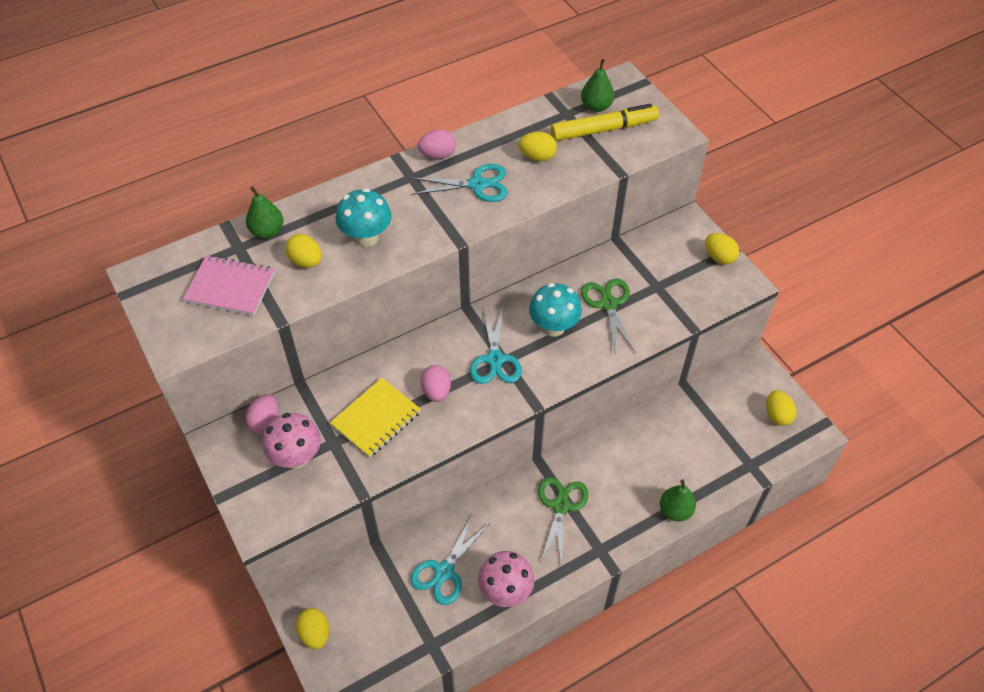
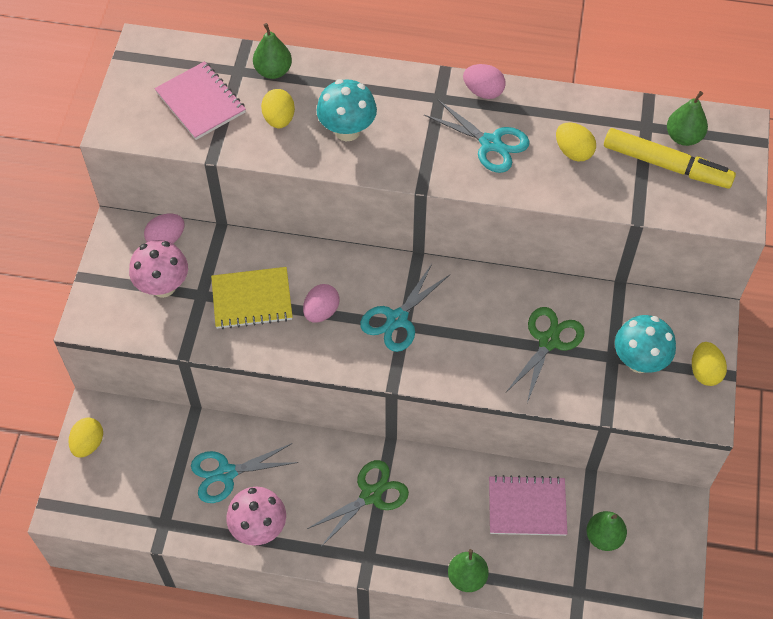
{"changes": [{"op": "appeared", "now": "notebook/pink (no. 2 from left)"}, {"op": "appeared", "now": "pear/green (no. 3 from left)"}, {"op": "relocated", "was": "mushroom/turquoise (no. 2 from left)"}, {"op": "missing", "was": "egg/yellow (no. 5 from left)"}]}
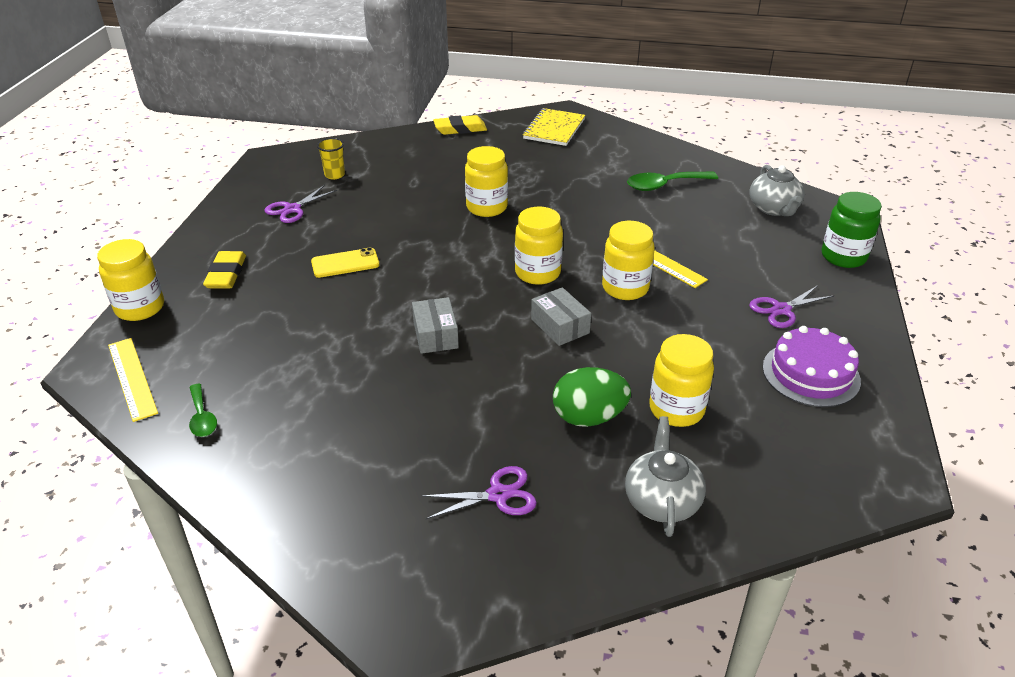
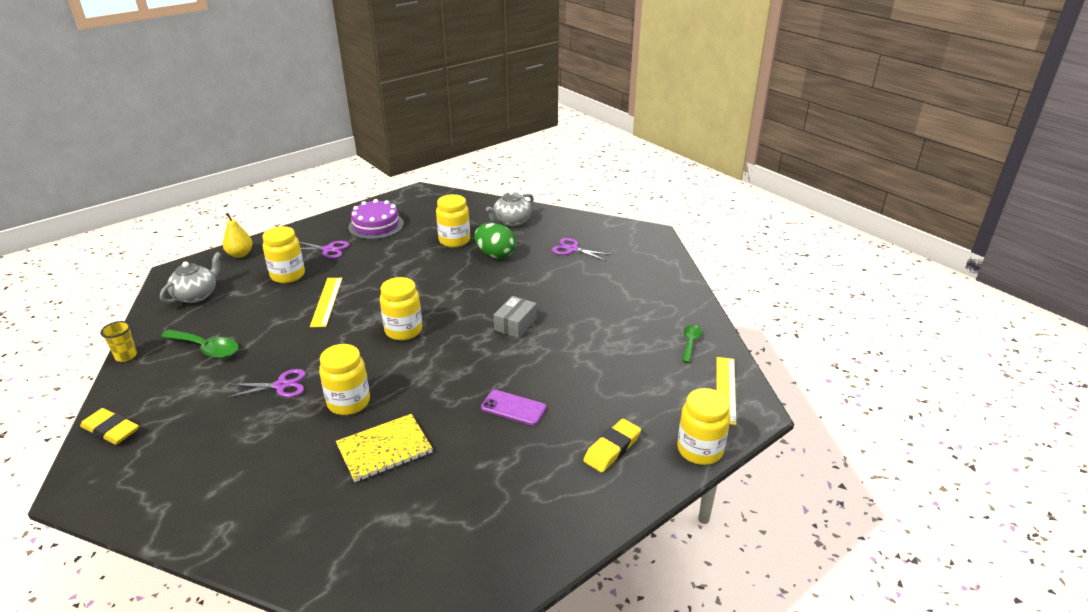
{"changes": [{"op": "relocated", "was": "eraser/yellow (no. 2 from left in the first image)", "now": "eraser/yellow (no. 1 from left)"}, {"op": "relocated", "was": "cup/yellow"}, {"op": "exchanged", "was": "jar/green", "now": "pear/yellow"}, {"op": "relocated", "was": "scissors/purple (no. 1 from left)"}, {"op": "relocated", "was": "jar/yellow (no. 4 from left in the first image)", "now": "jar/yellow (no. 1 from left)"}, {"op": "relocated", "was": "notebook/yellow"}, {"op": "colour", "was": "phone/yellow", "now": "phone/purple"}, {"op": "missing", "was": "box/grey (no. 2 from left)"}]}
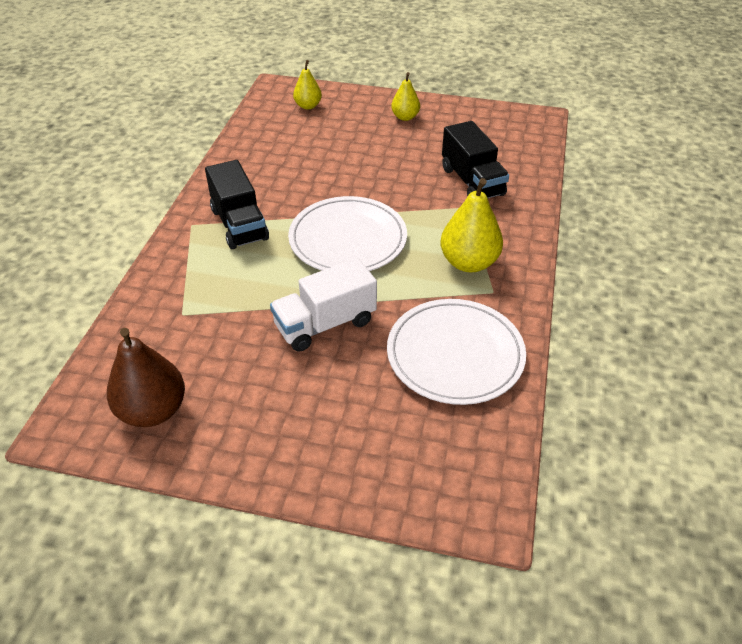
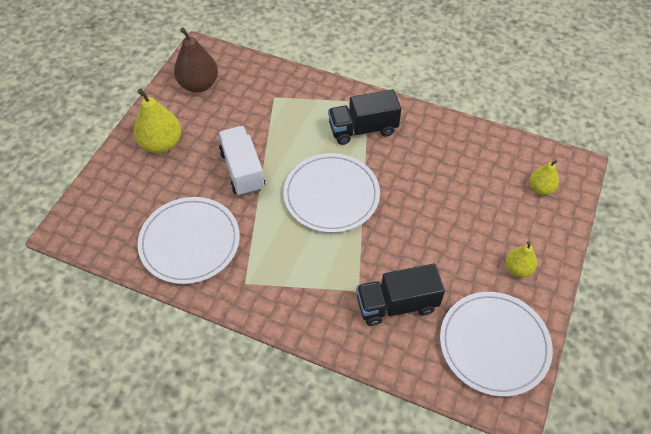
{"changes": [{"op": "relocated", "was": "pear/yellow (no. 3 from left in the first image)", "now": "pear/yellow (no. 1 from left)"}, {"op": "appeared", "now": "plate/white (no. 3 from left)"}]}
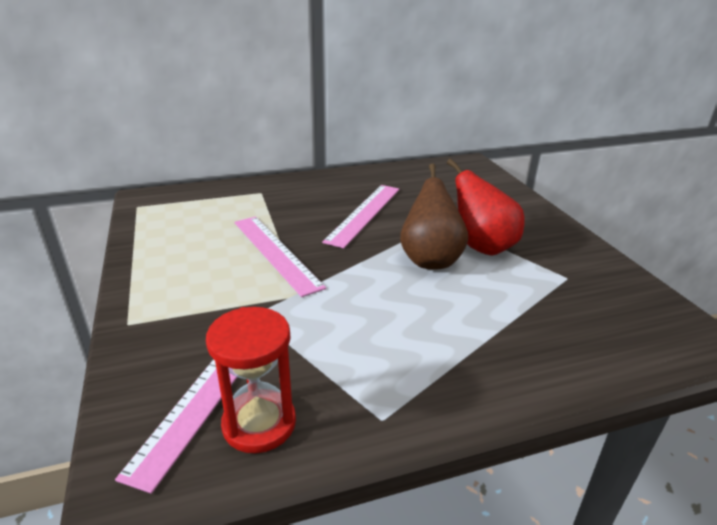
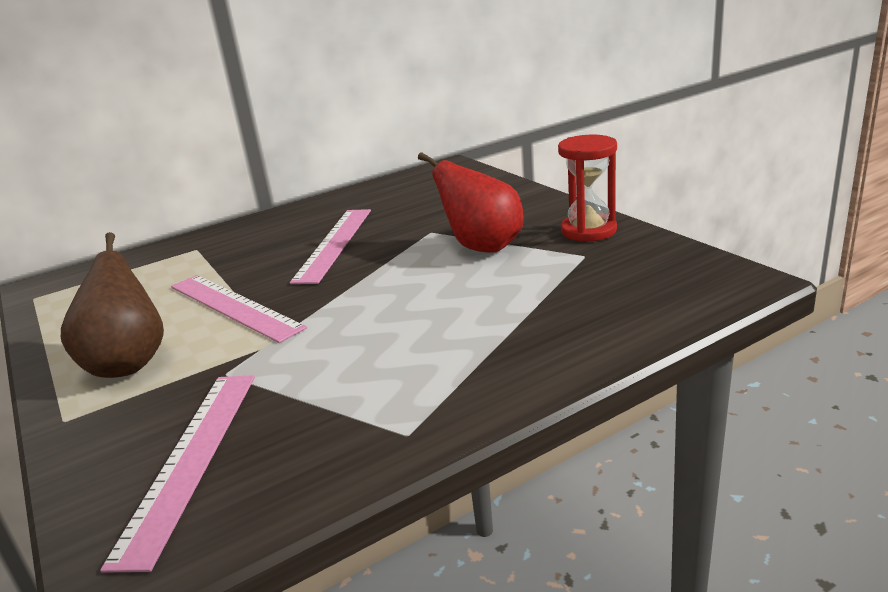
{"changes": [{"op": "relocated", "was": "pear/brown"}, {"op": "relocated", "was": "hourglass/red"}]}
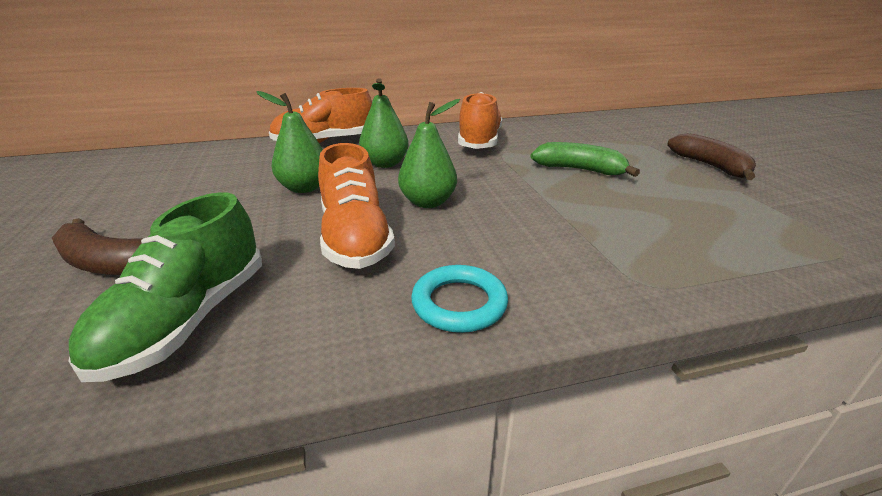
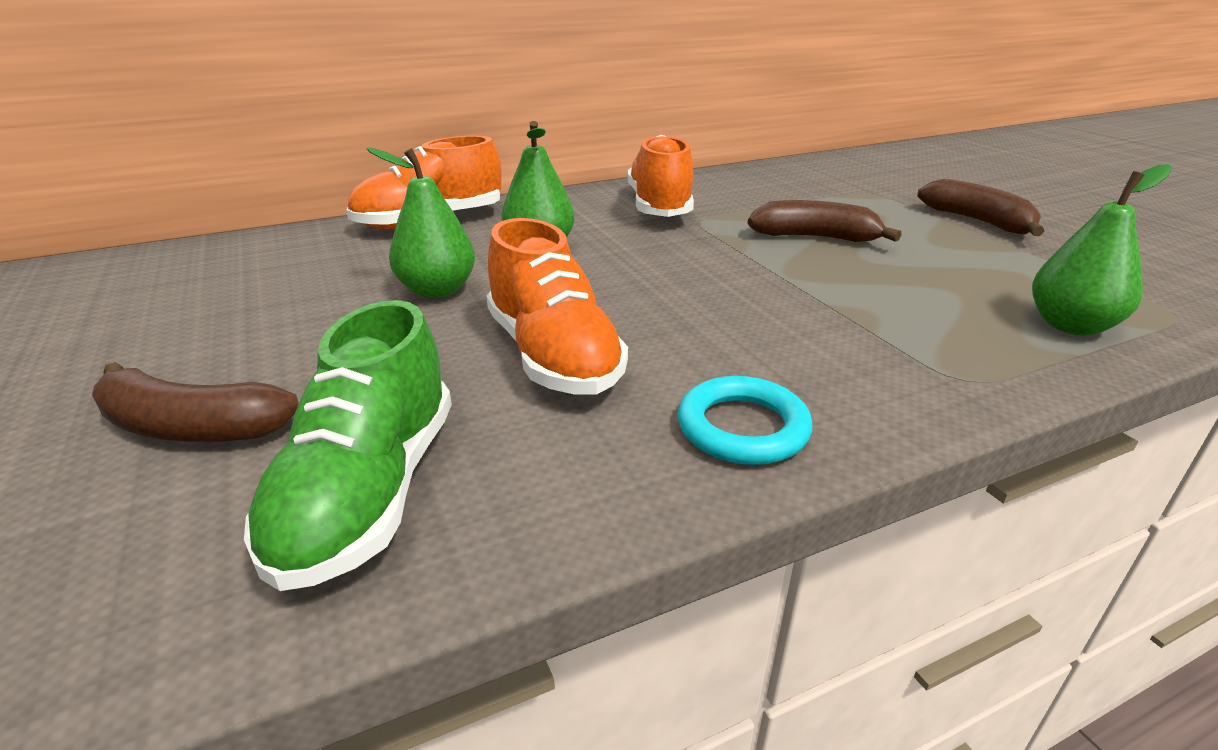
{"changes": [{"op": "colour", "was": "banana/green", "now": "banana/brown (no. 2 from left)"}, {"op": "relocated", "was": "pear/green (no. 3 from left)"}]}
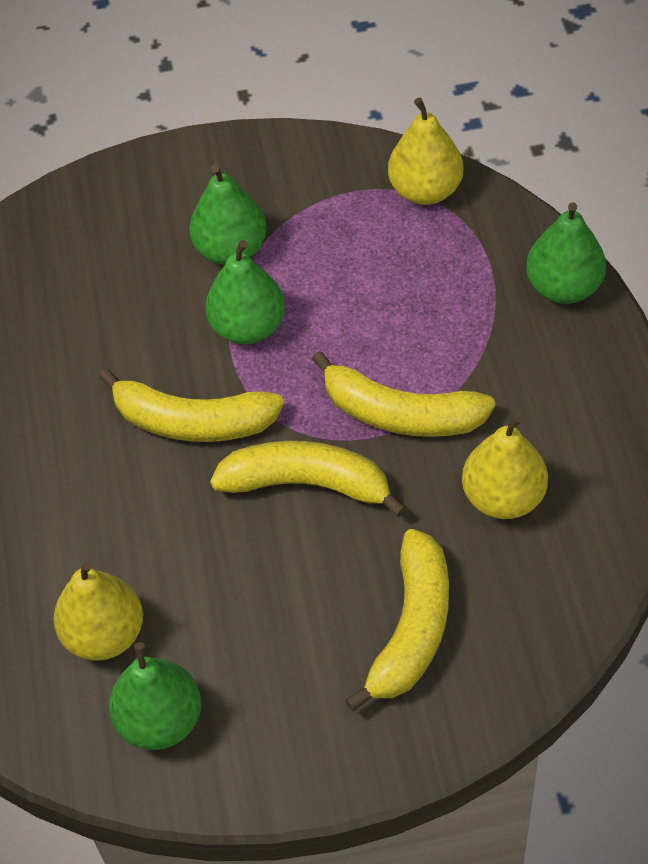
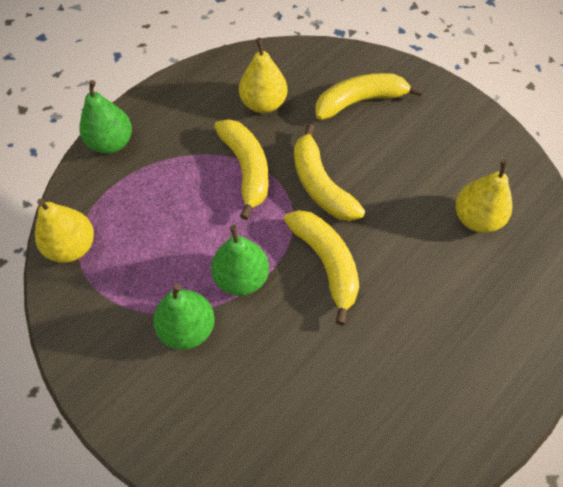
{"changes": [{"op": "missing", "was": "pear/green (no. 1 from left)"}]}
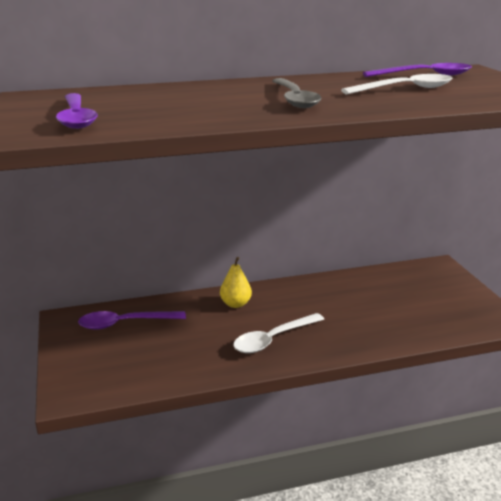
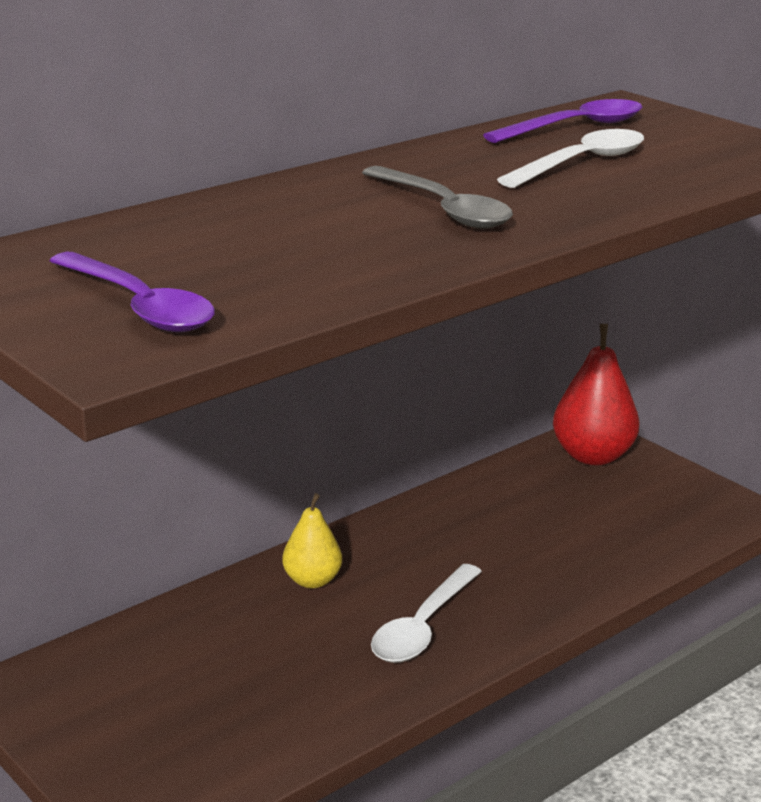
{"changes": [{"op": "appeared", "now": "pear/red"}, {"op": "missing", "was": "spoon/purple (no. 2 from left)"}]}
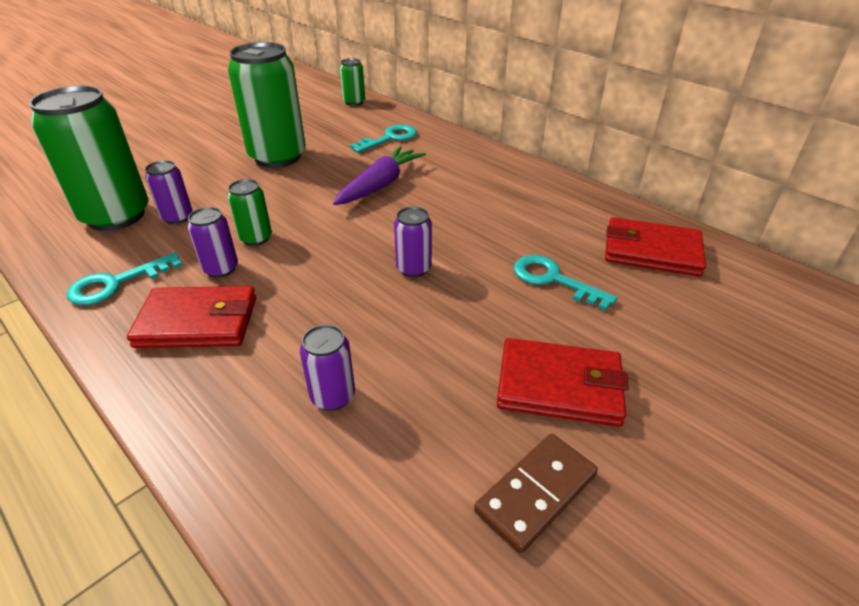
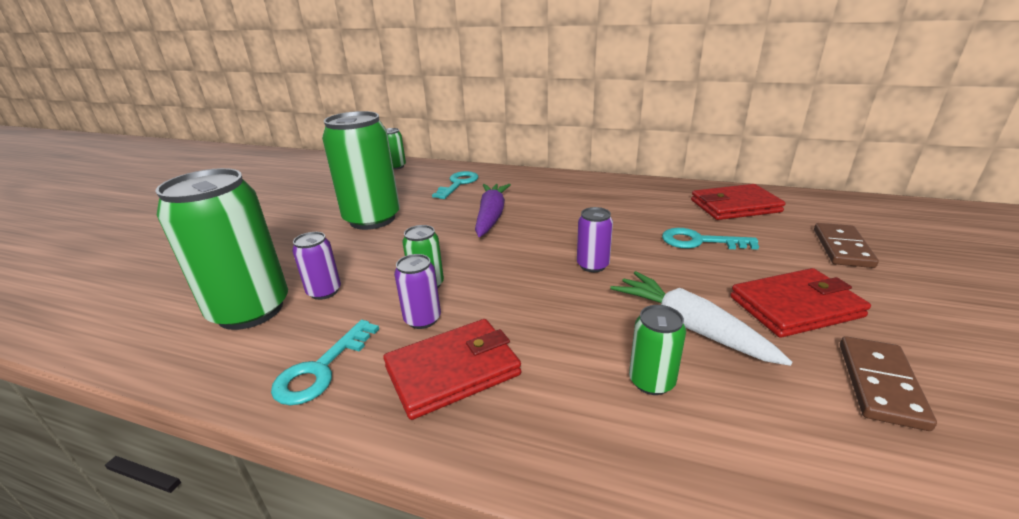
{"changes": [{"op": "appeared", "now": "carrot/white"}, {"op": "colour", "was": "can/purple (no. 3 from left)", "now": "can/green (no. 5 from left)"}, {"op": "appeared", "now": "domino/brown (no. 1 from left)"}]}
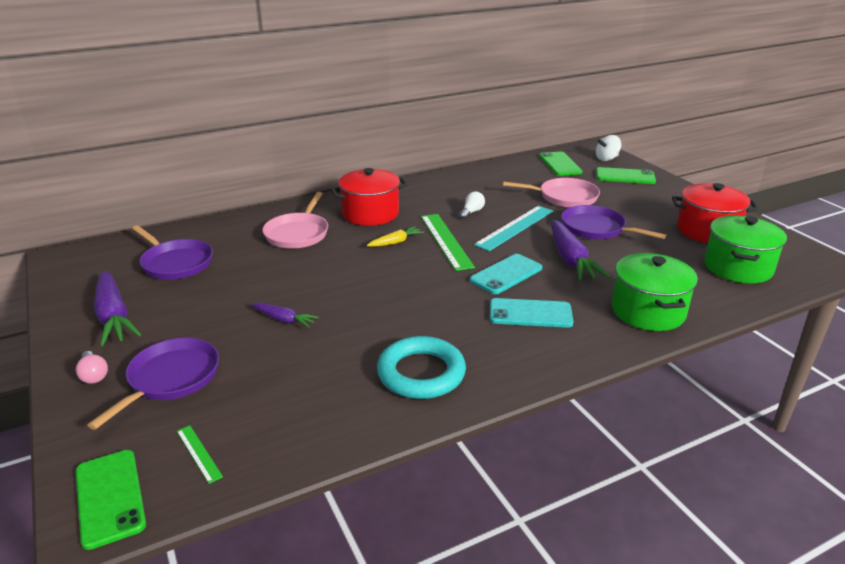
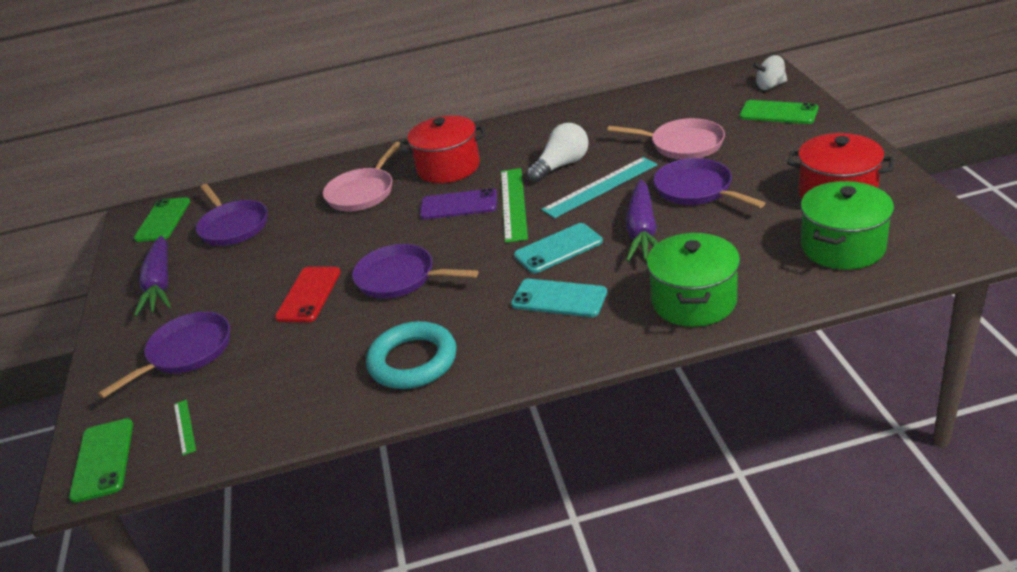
{"changes": [{"op": "relocated", "was": "phone/green (no. 2 from left)"}, {"op": "exchanged", "was": "carrot/purple (no. 2 from left)", "now": "phone/red"}, {"op": "appeared", "now": "pan/purple (no. 3 from left)"}, {"op": "exchanged", "was": "carrot/yellow", "now": "phone/purple"}, {"op": "size", "was": "light bulb/white", "ratio": 1.75}, {"op": "missing", "was": "light bulb/pink"}]}
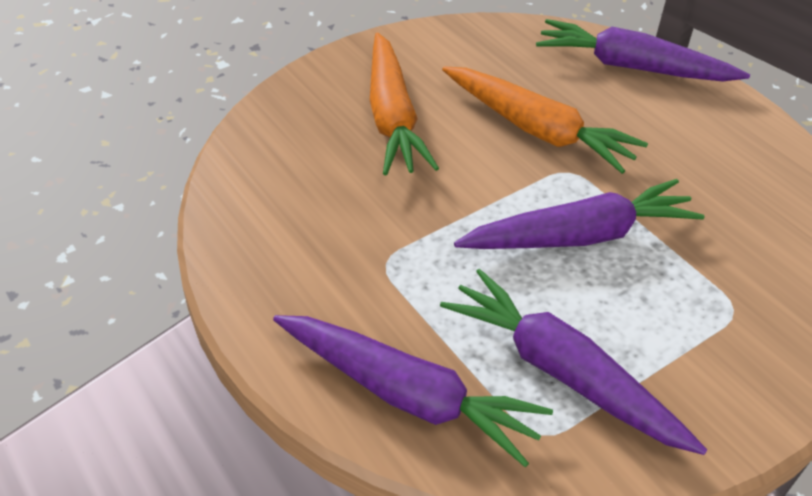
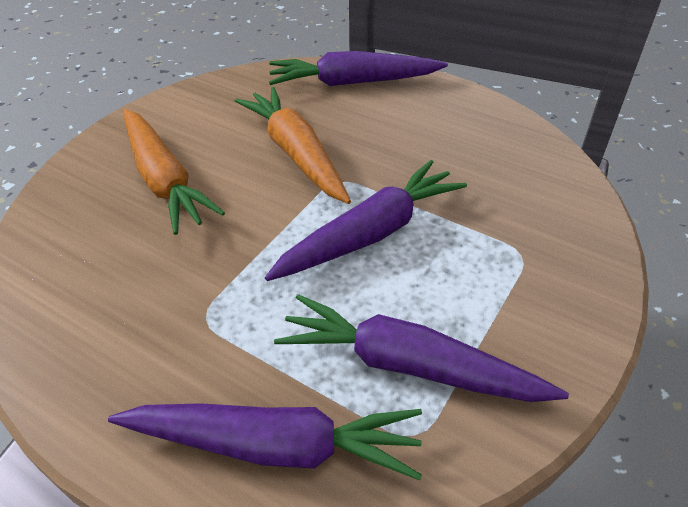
{"changes": [{"op": "spun", "was": "carrot/orange (no. 2 from left)", "clockwise": -135}]}
